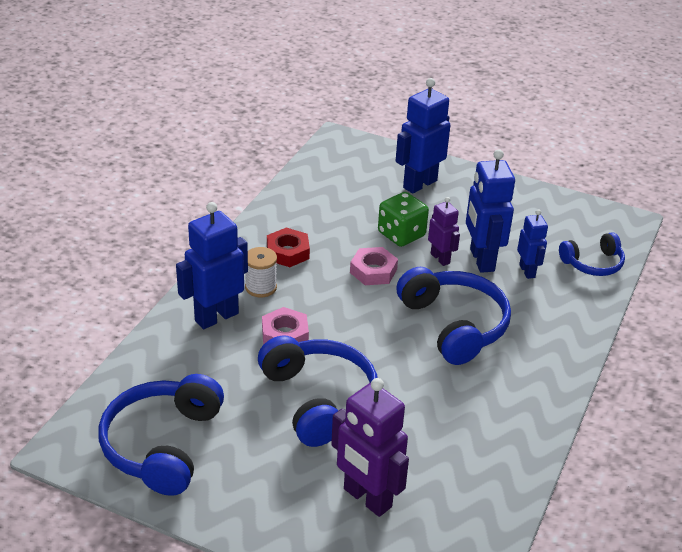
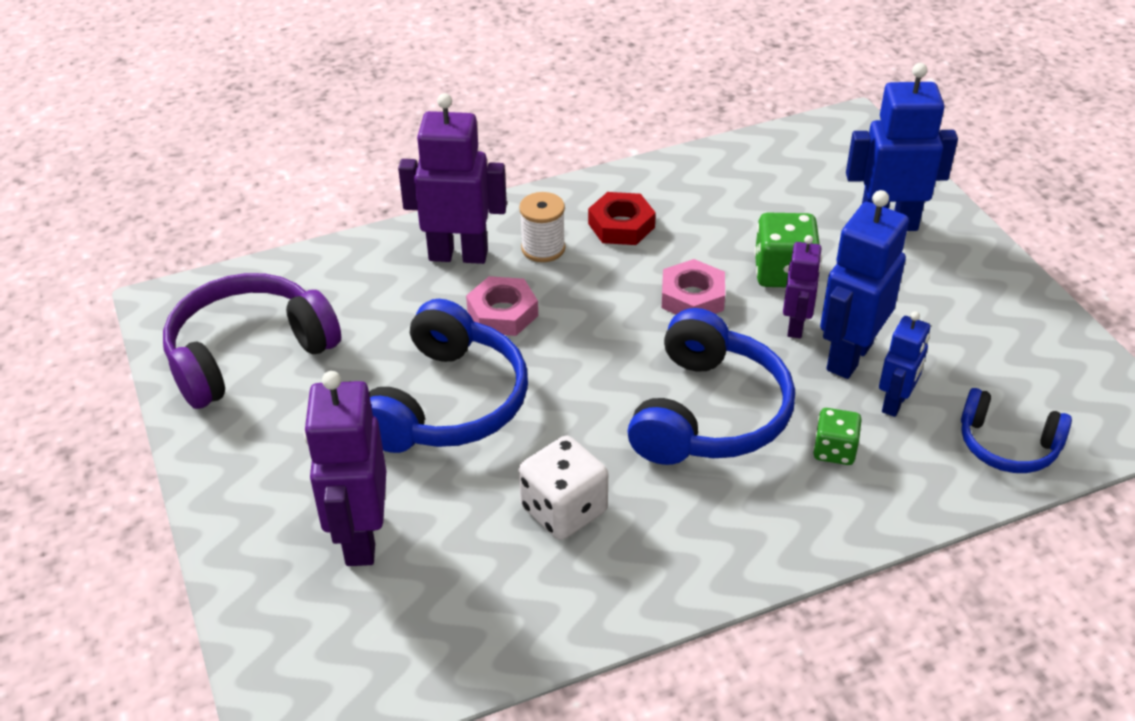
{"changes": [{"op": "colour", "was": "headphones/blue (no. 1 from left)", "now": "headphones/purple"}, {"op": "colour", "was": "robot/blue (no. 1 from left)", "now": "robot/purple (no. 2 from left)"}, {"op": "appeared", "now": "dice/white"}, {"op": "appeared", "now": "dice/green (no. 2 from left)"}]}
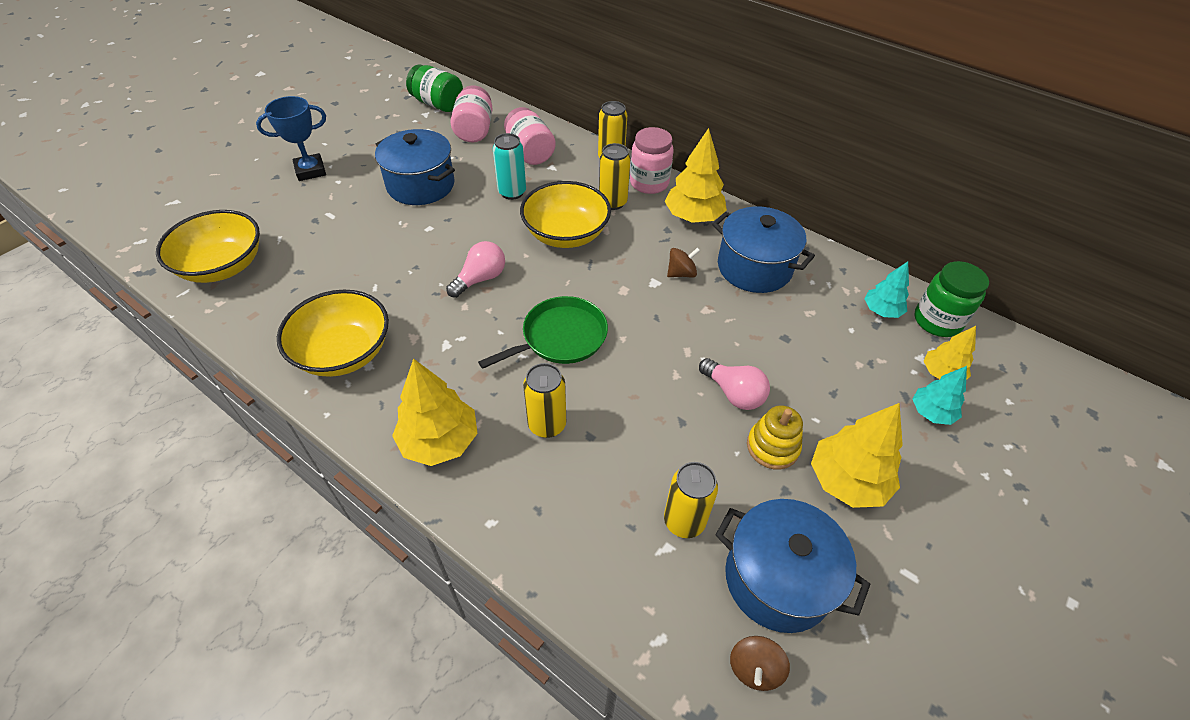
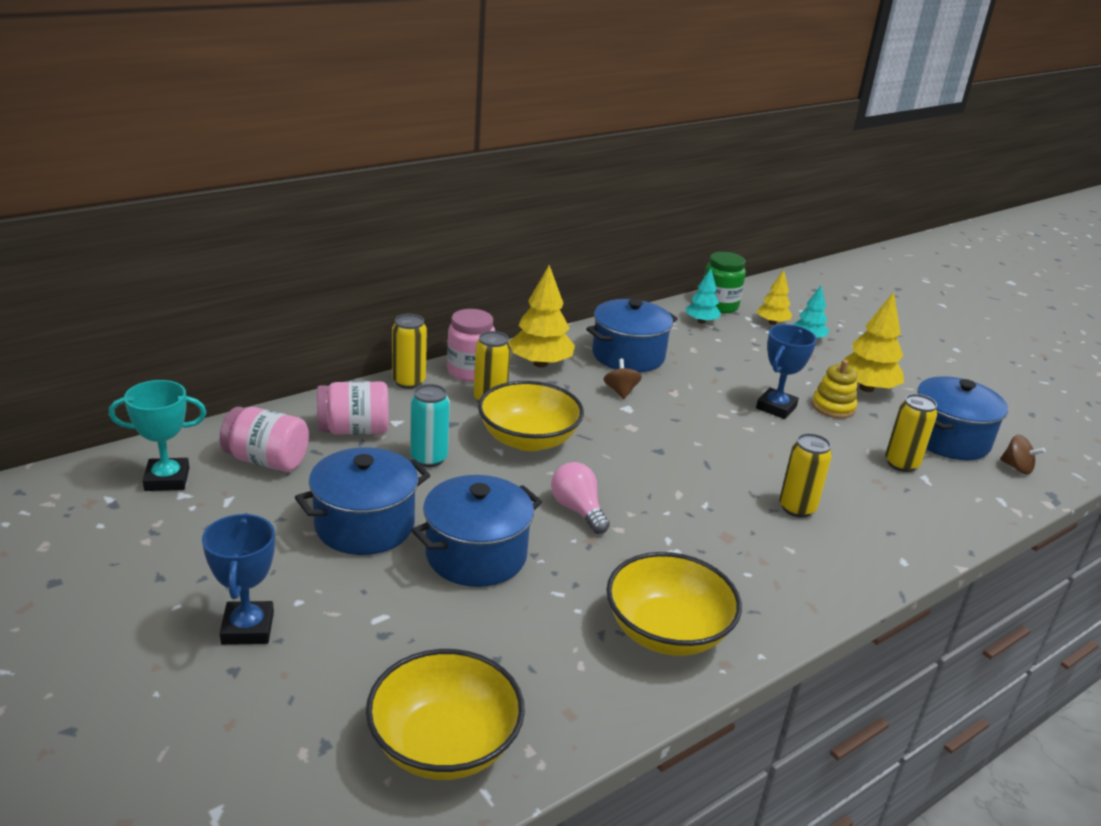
{"changes": [{"op": "exchanged", "was": "jar/green (no. 1 from left)", "now": "trophy/turquoise"}, {"op": "appeared", "now": "pot/blue (no. 2 from left)"}, {"op": "exchanged", "was": "light bulb/pink (no. 2 from left)", "now": "trophy/blue (no. 2 from left)"}, {"op": "missing", "was": "tree/yellow (no. 1 from left)"}, {"op": "missing", "was": "pan/green"}]}
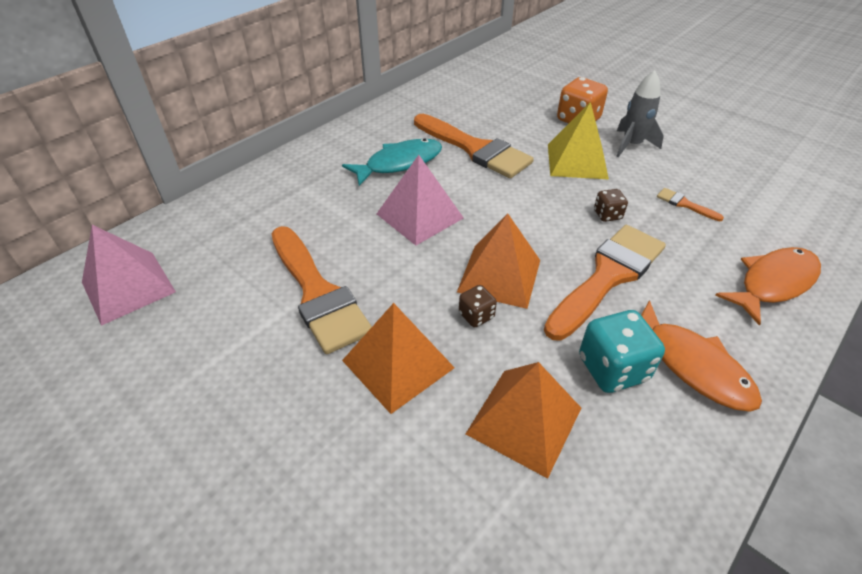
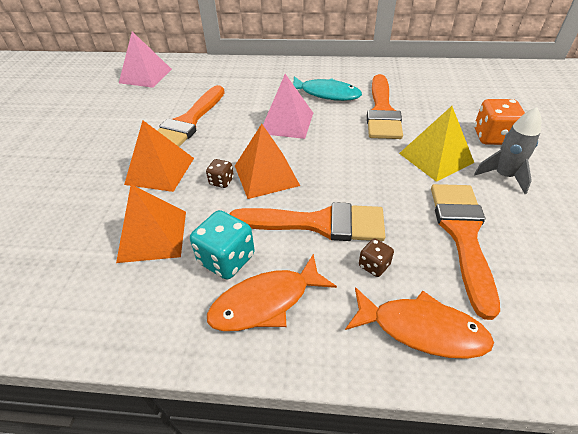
{"changes": [{"op": "spun", "was": "fish/orange (no. 1 from left)", "clockwise": 45}, {"op": "relocated", "was": "dice/brown (no. 2 from left)"}, {"op": "size", "was": "brush/orange (no. 4 from left)", "ratio": 2.42}]}
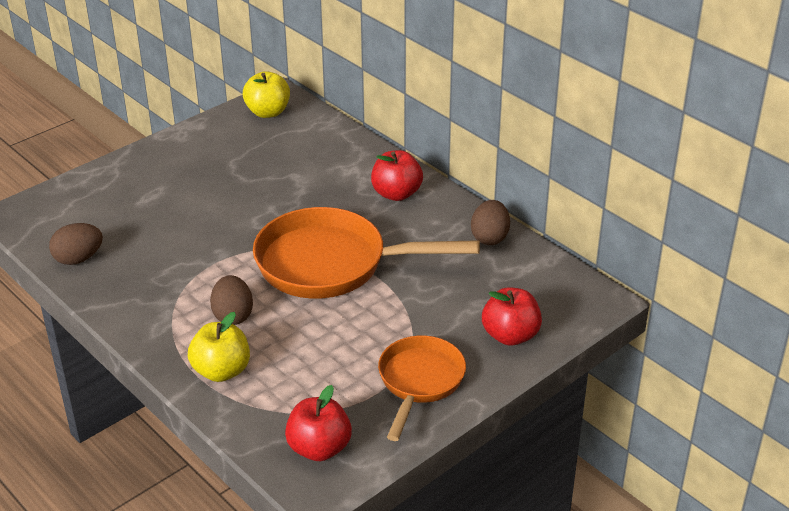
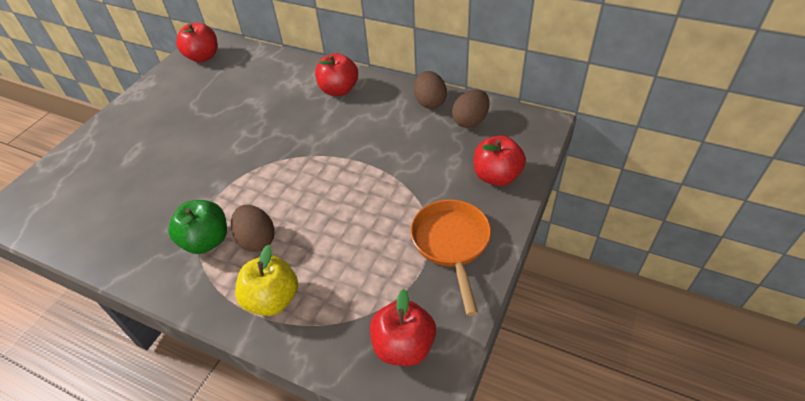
{"changes": [{"op": "appeared", "now": "apple/green"}, {"op": "colour", "was": "apple/yellow (no. 2 from left)", "now": "apple/red (no. 1 from left)"}, {"op": "relocated", "was": "egg/brown (no. 1 from left in the first image)", "now": "egg/brown (no. 3 from left)"}, {"op": "missing", "was": "pan/orange (no. 1 from left)"}]}
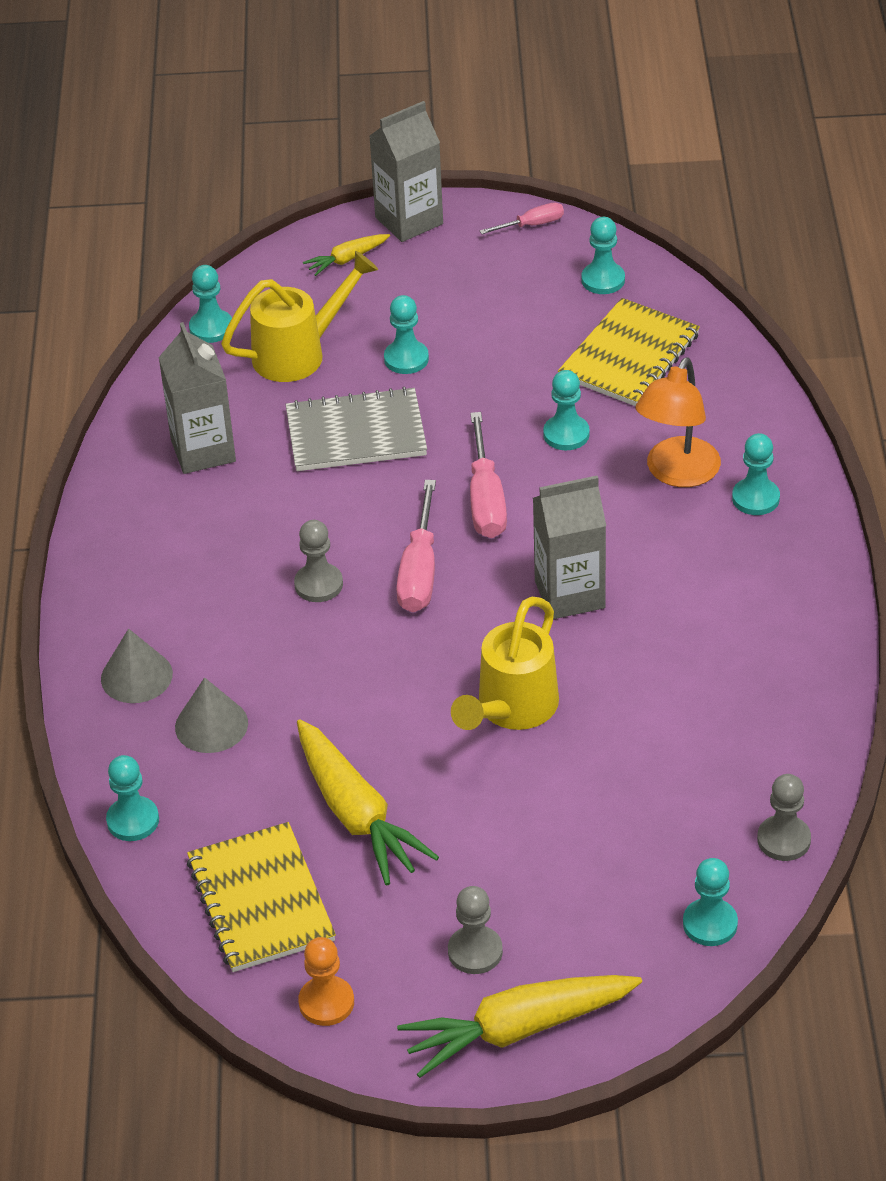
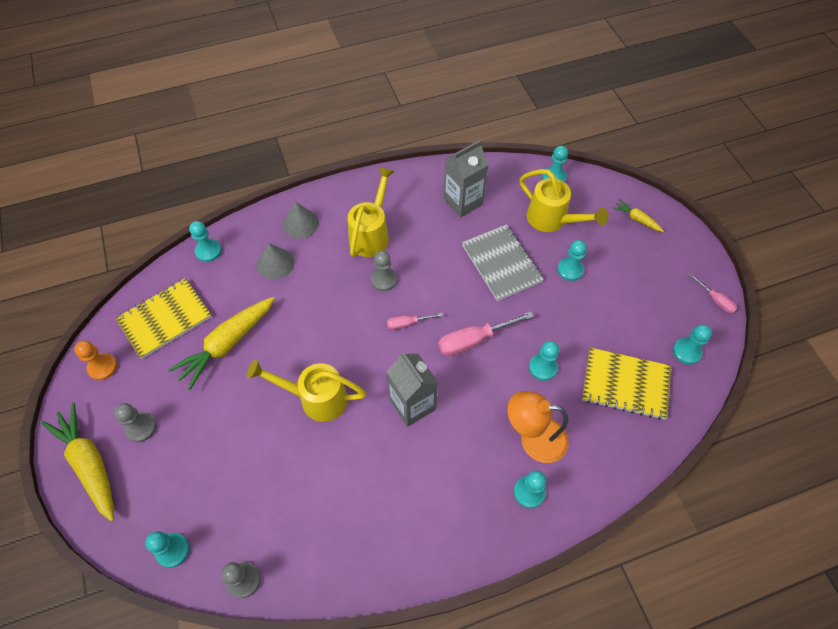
{"changes": [{"op": "appeared", "now": "watering can/yellow (no. 2 from left)"}, {"op": "size", "was": "screwdriver/pink (no. 1 from left)", "ratio": 0.57}, {"op": "missing", "was": "carton/grey (no. 2 from left)"}]}
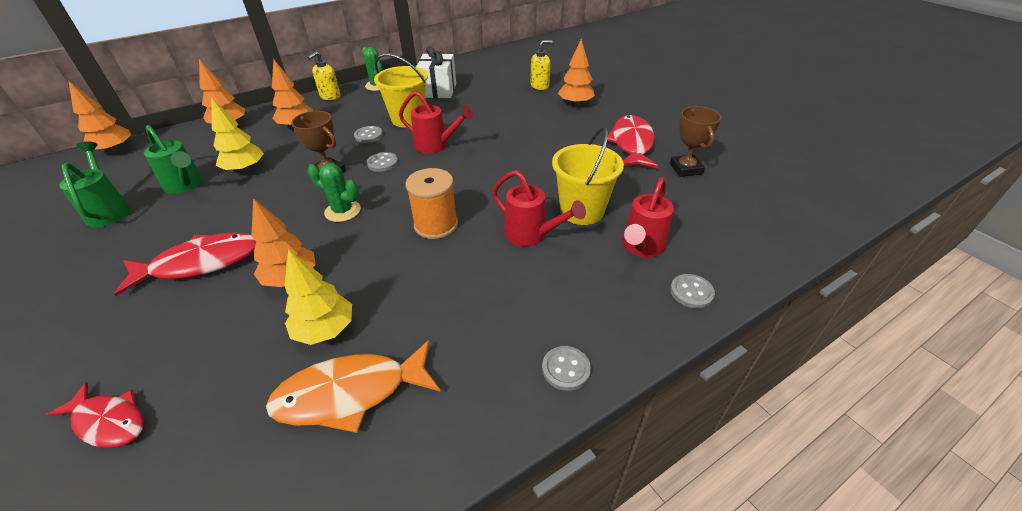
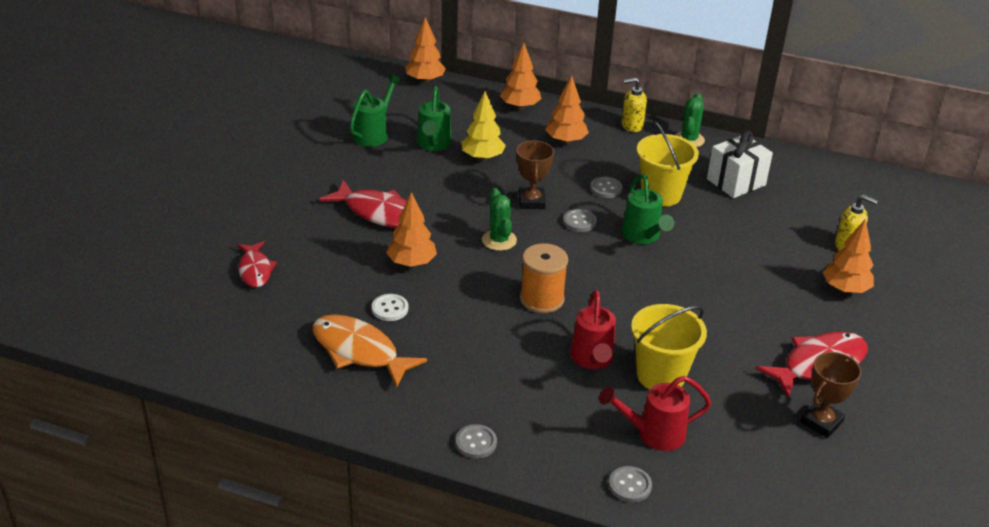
{"changes": [{"op": "exchanged", "was": "tree/yellow (no. 2 from left)", "now": "button/white"}, {"op": "colour", "was": "watering can/red (no. 1 from left)", "now": "watering can/green (no. 3 from left)"}]}
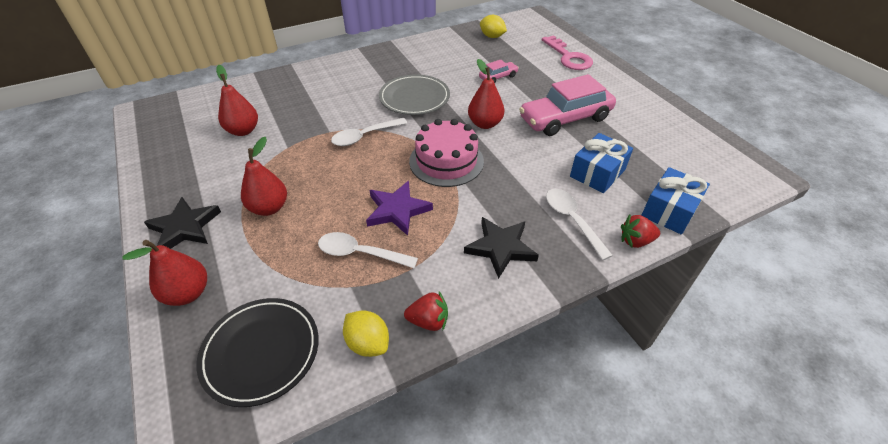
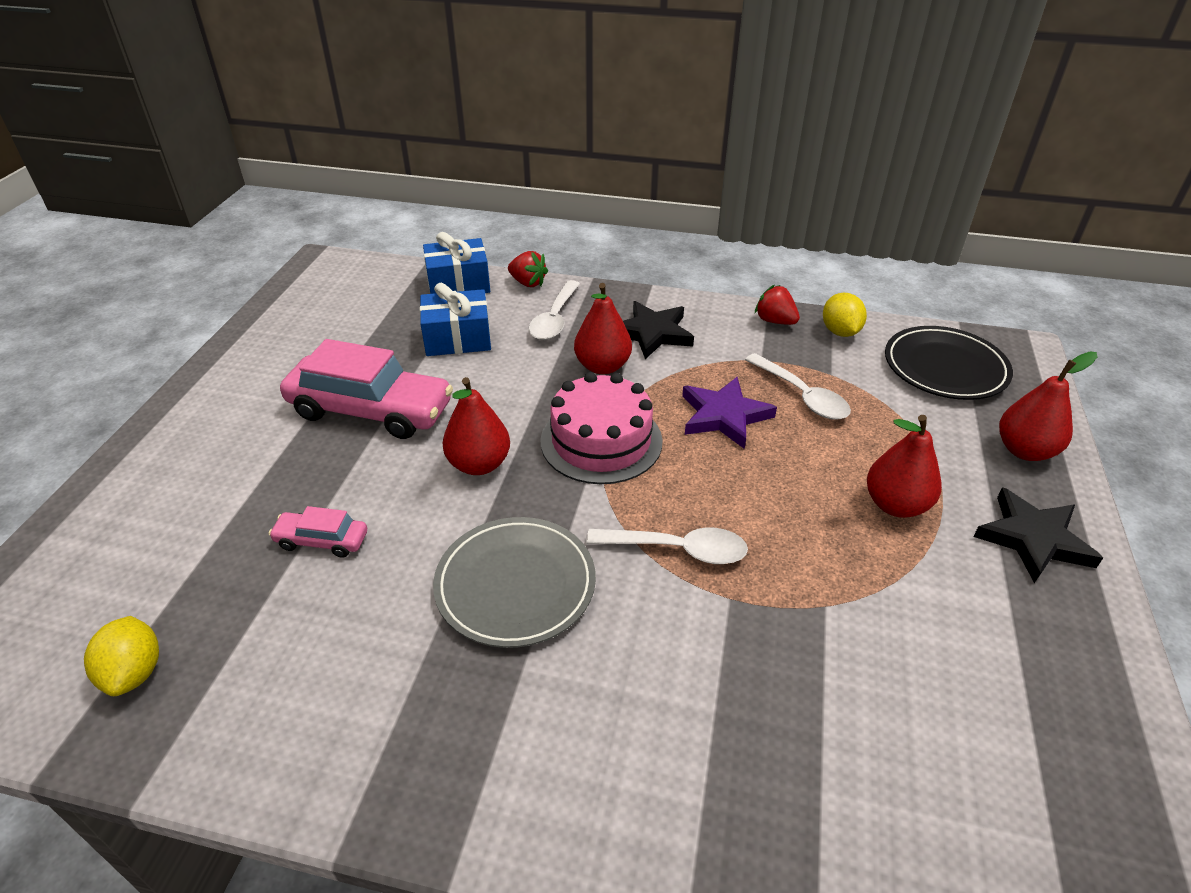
{"changes": [{"op": "relocated", "was": "pear/red (no. 2 from left)"}, {"op": "missing", "was": "key/pink"}]}
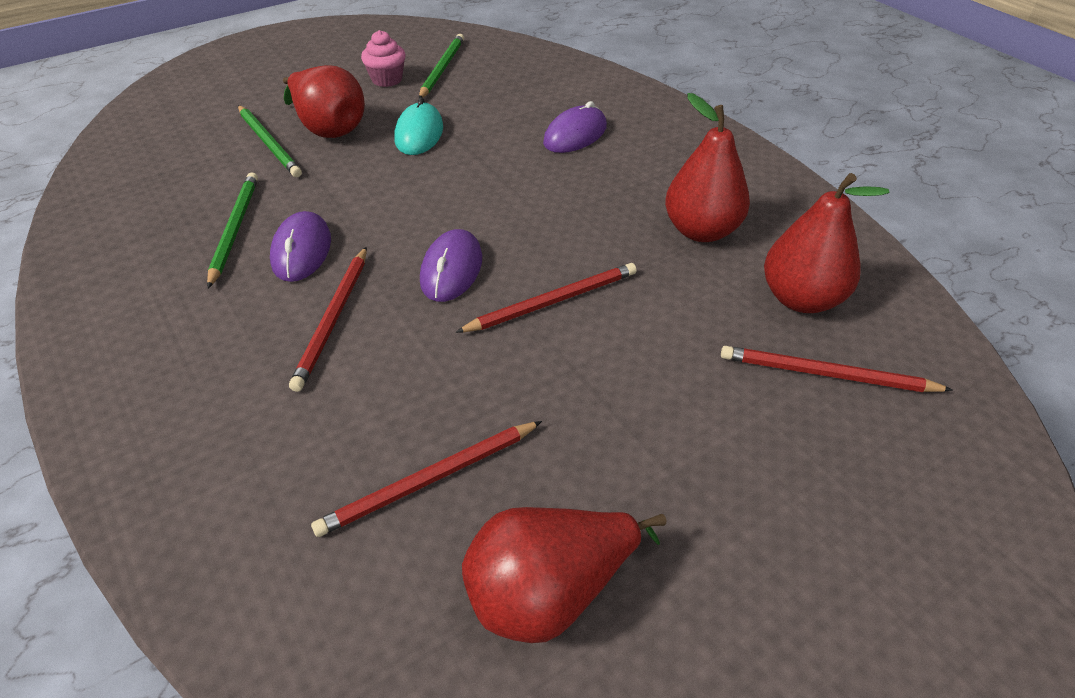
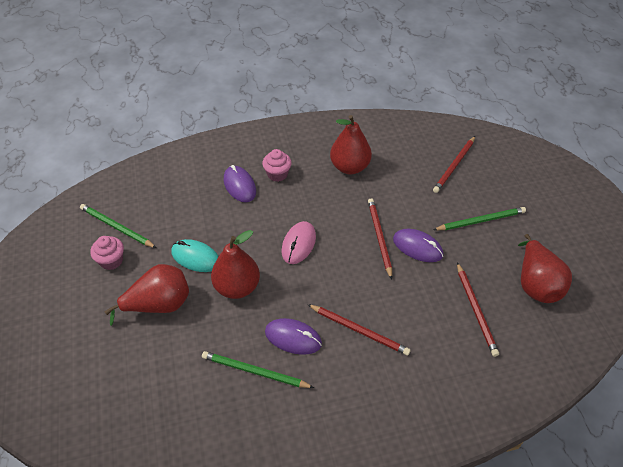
{"changes": [{"op": "relocated", "was": "pear/red (no. 4 from left in the first image)", "now": "pear/red (no. 2 from left)"}, {"op": "appeared", "now": "cupcake/pink (no. 2 from left)"}, {"op": "appeared", "now": "mouse/pink"}, {"op": "relocated", "was": "mouse/purple (no. 2 from left in the first image)", "now": "mouse/purple (no. 3 from left)"}, {"op": "relocated", "was": "pencil/green (no. 2 from left in the first image)", "now": "pencil/green (no. 3 from left)"}]}
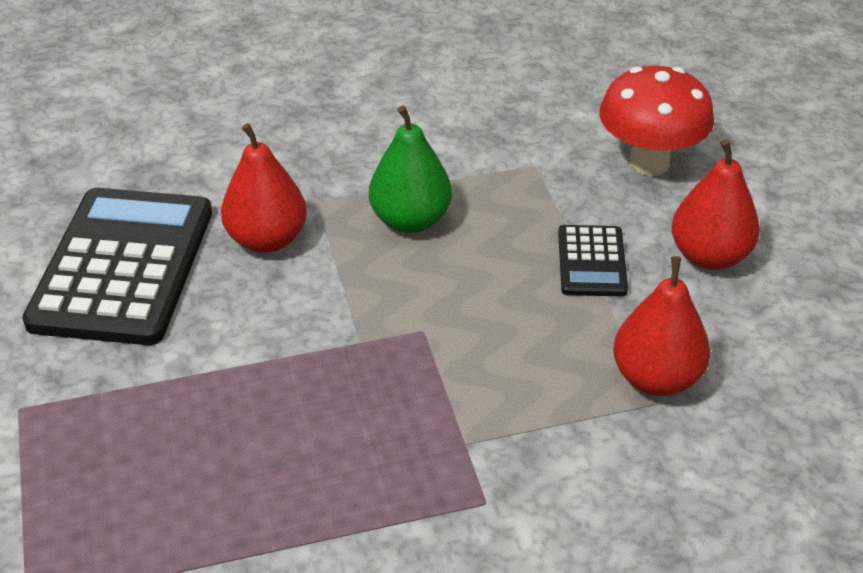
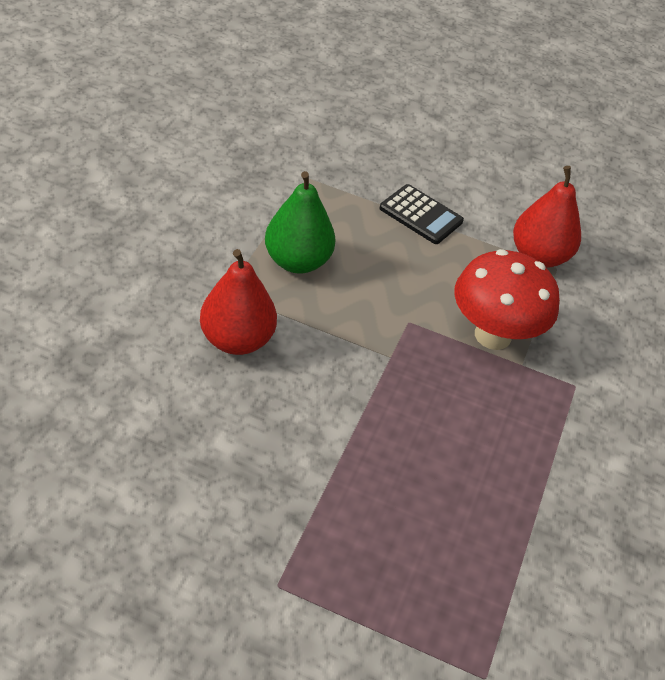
{"changes": [{"op": "relocated", "was": "mushroom/red"}, {"op": "missing", "was": "calculator/black (no. 1 from left)"}, {"op": "missing", "was": "pear/red (no. 3 from left)"}]}
